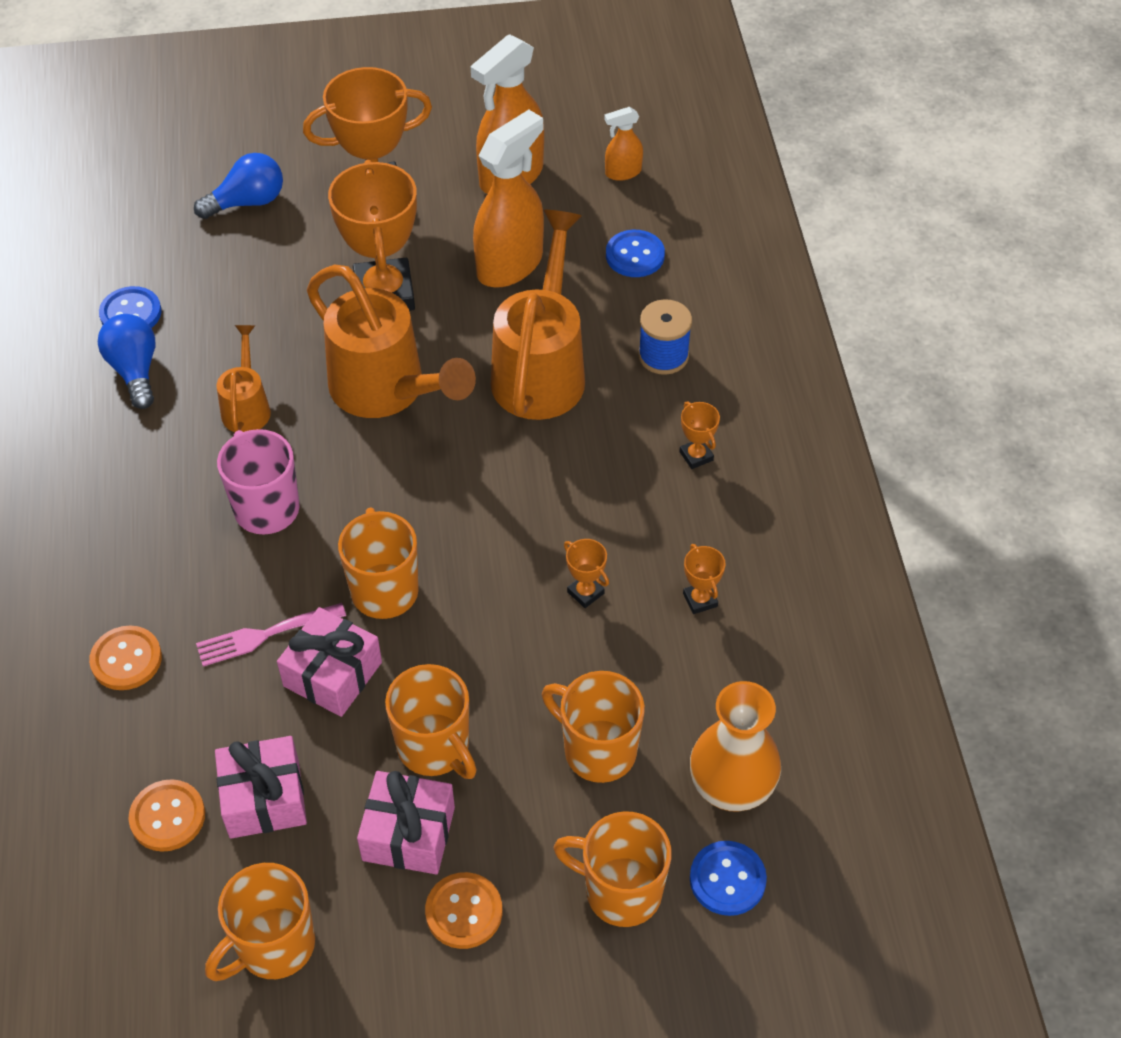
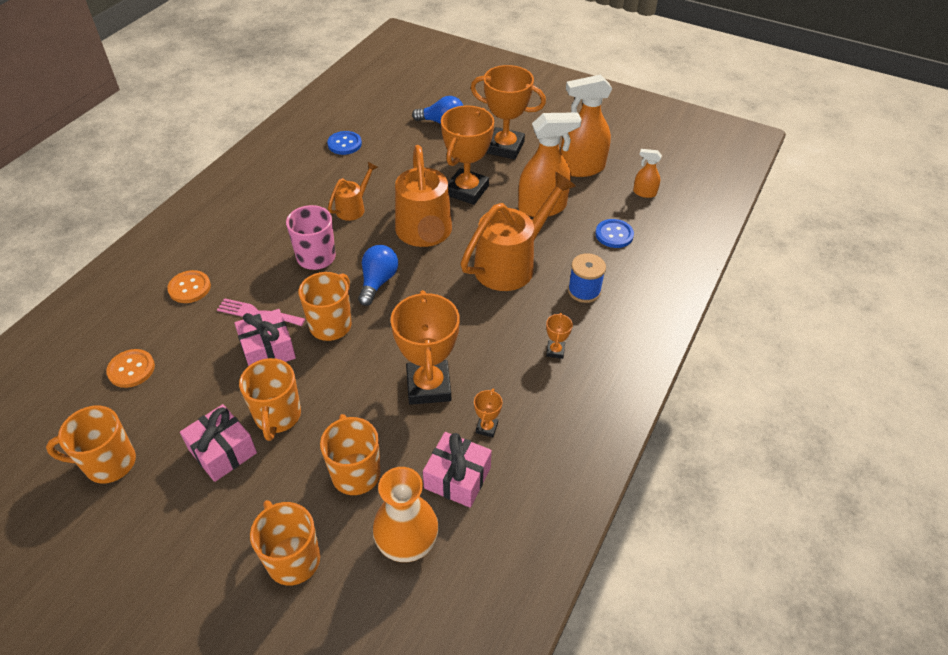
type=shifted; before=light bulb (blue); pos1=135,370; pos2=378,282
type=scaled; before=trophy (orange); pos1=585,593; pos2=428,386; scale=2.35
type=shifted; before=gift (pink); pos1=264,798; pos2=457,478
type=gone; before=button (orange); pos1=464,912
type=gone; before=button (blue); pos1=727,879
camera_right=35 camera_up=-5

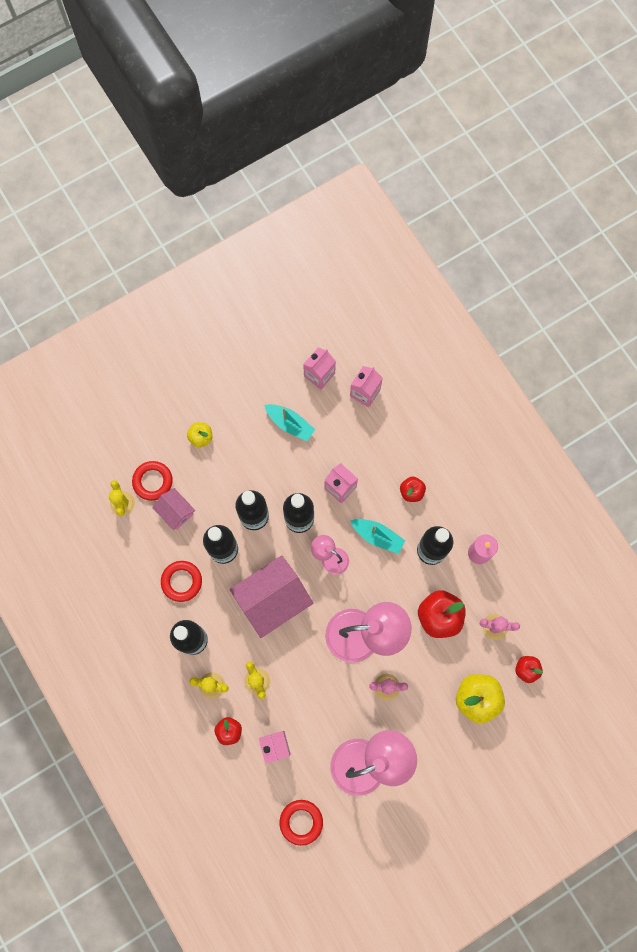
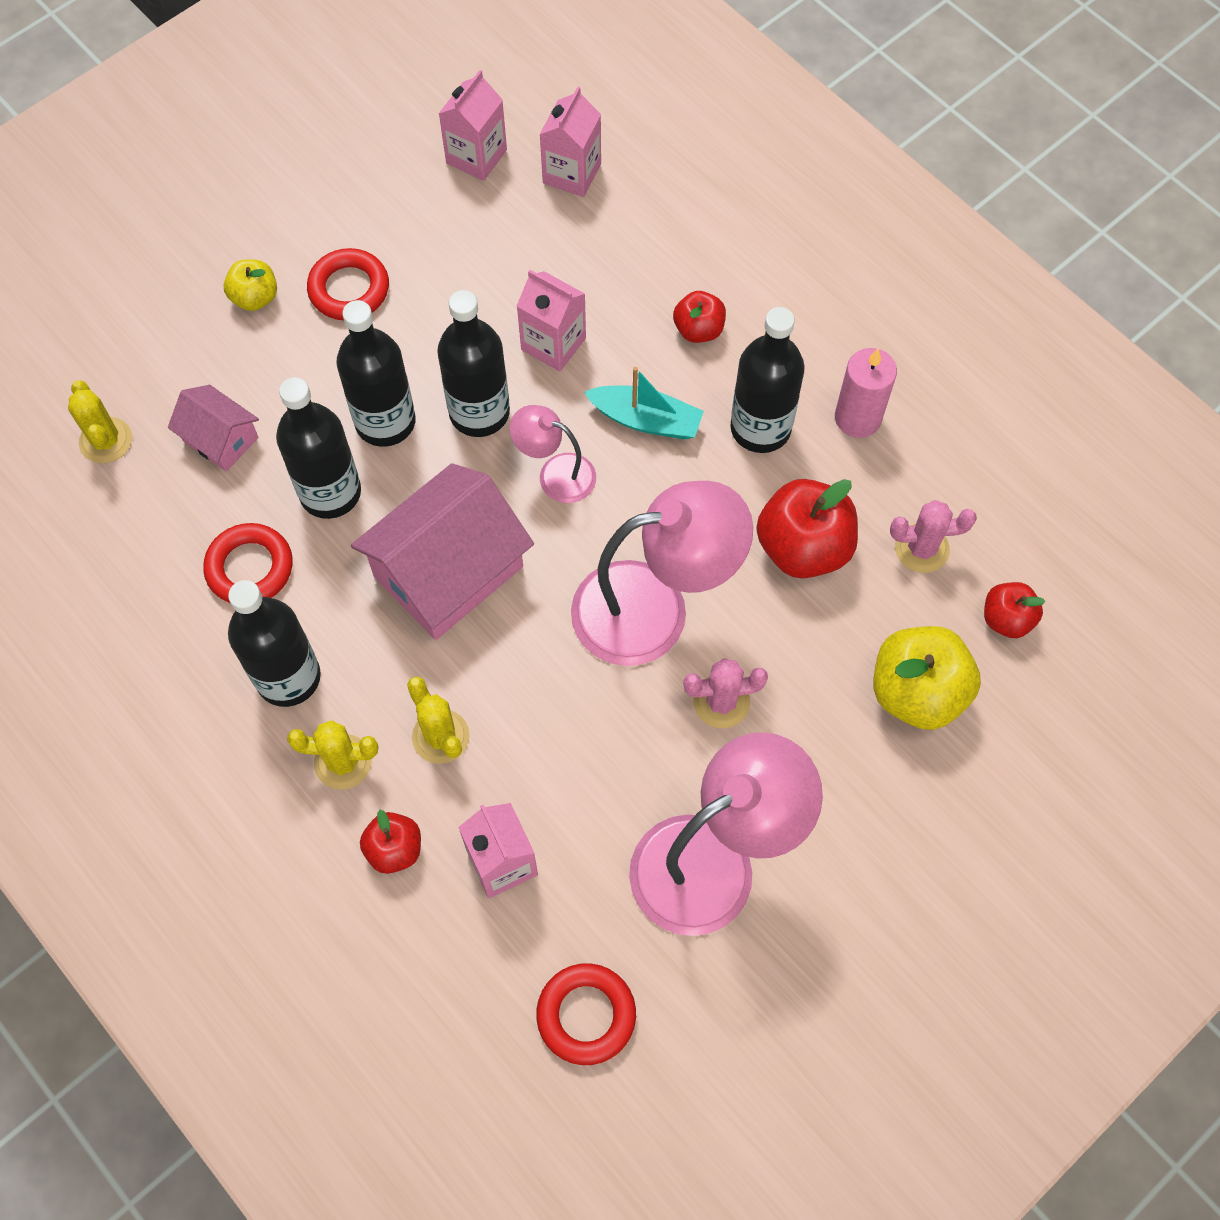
type=shifted; before=ring (red); pos1=153,481; pos2=349,289
type=gone; before=boat (turquoise); pos1=290,424
camera_right=-10 camera_up=-10

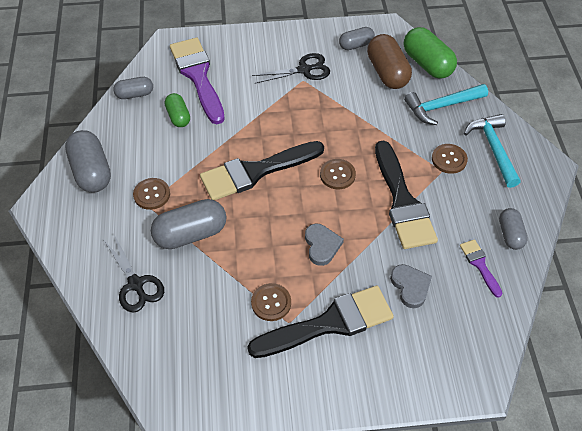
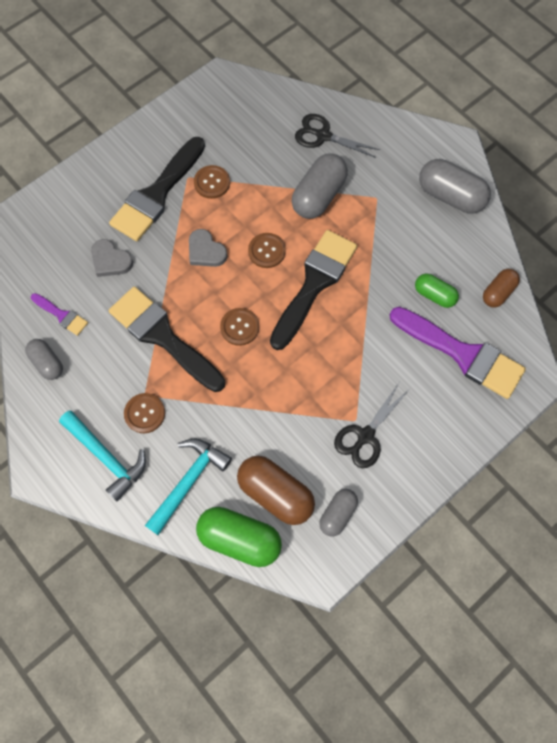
type=shifted; before=button (brown); pos1=152,194; pos2=266,251
type=repainted; before=capsule (grey); after=capsule (brown); pos1=135,94; pos2=498,292
camera_right=145 camera_up=15

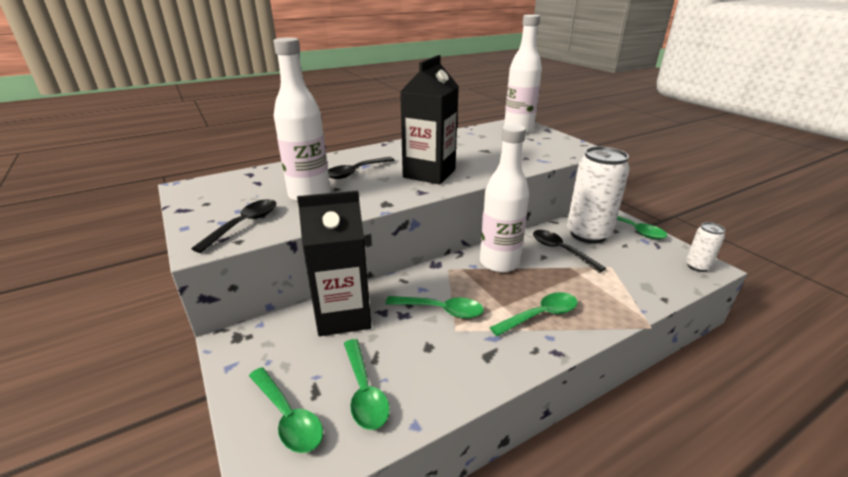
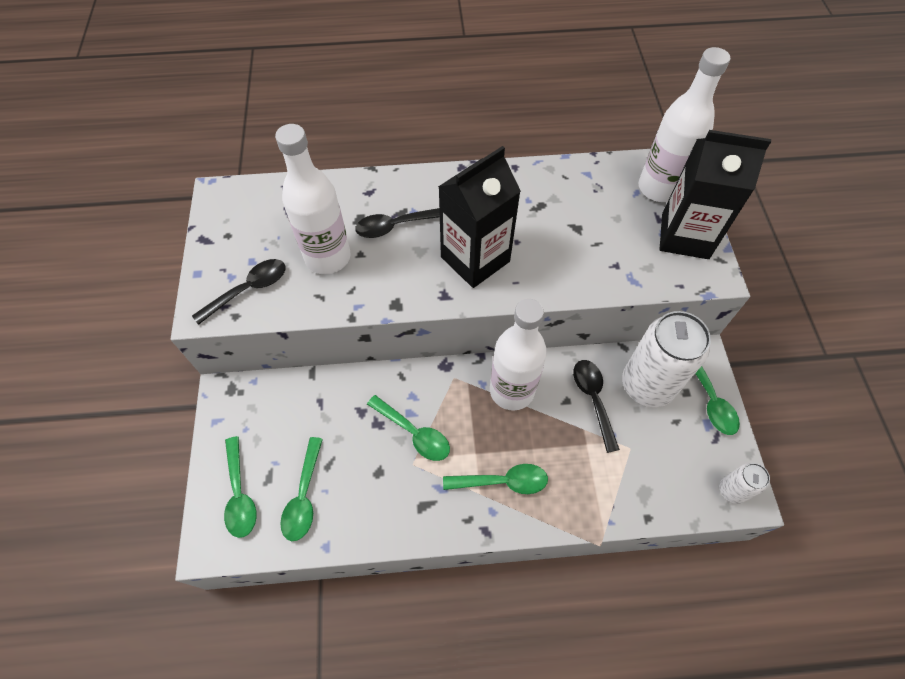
type=shifted; before=carton (black); pos1=343,315; pos2=685,236
camera_right=25 camera_up=30

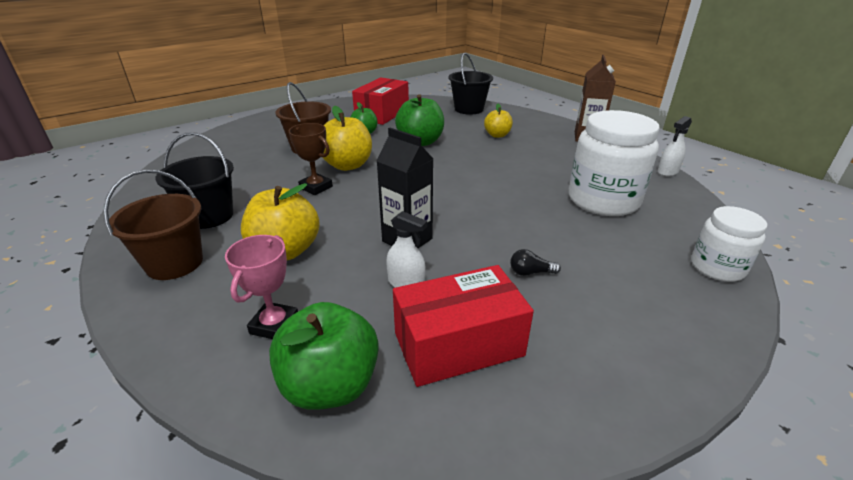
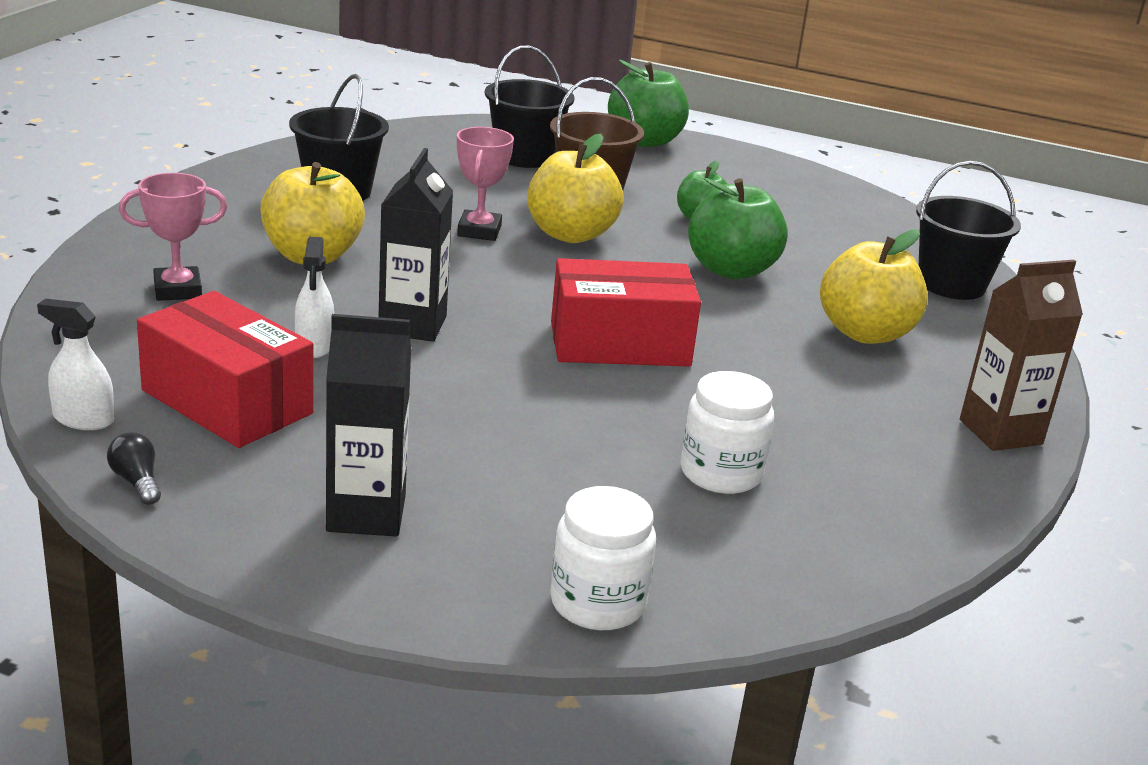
type=shifted; before=spray bottle (white); pos1=667,171; pos2=83,419
type=shifted; before=light bulb (black); pos1=530,272; pos2=137,482
type=new; after=carton (black); pos2=366,514
type=repainted; before=trophy (brown); after=trophy (pink); pos1=316,187; pos2=479,231
type=new; after=bucket (black); pos2=524,156
type=shifted; before=box (red); pos1=382,114; pos2=619,344
type=shifted; before=apple (green); pos1=330,385; pos2=645,141
type=scaled; before=jar (white); pos1=603,200; pos2=721,473; scale=0.58
type=scaled; before=apple (yellow); pos1=497,135; pos2=865,333; scale=1.67
type=gone; before=bucket (brown); pos1=174,263
camera_right=55 camera_up=-5

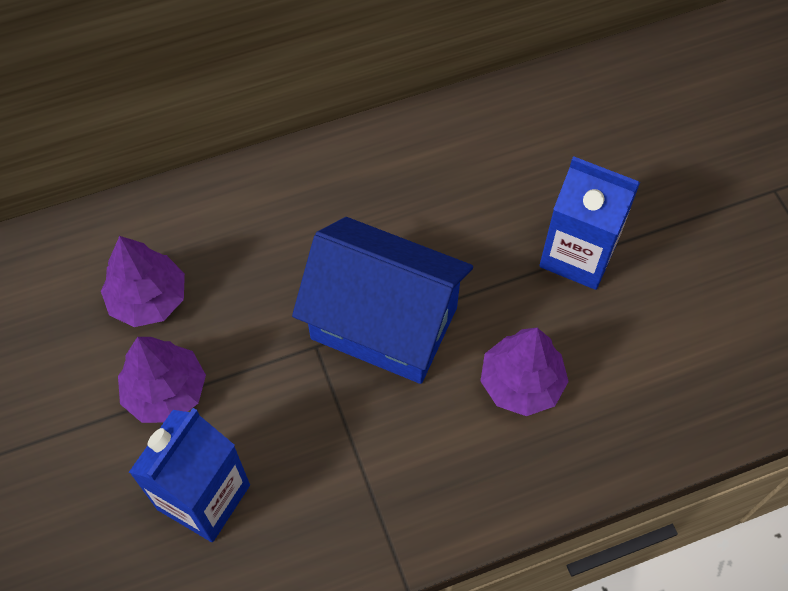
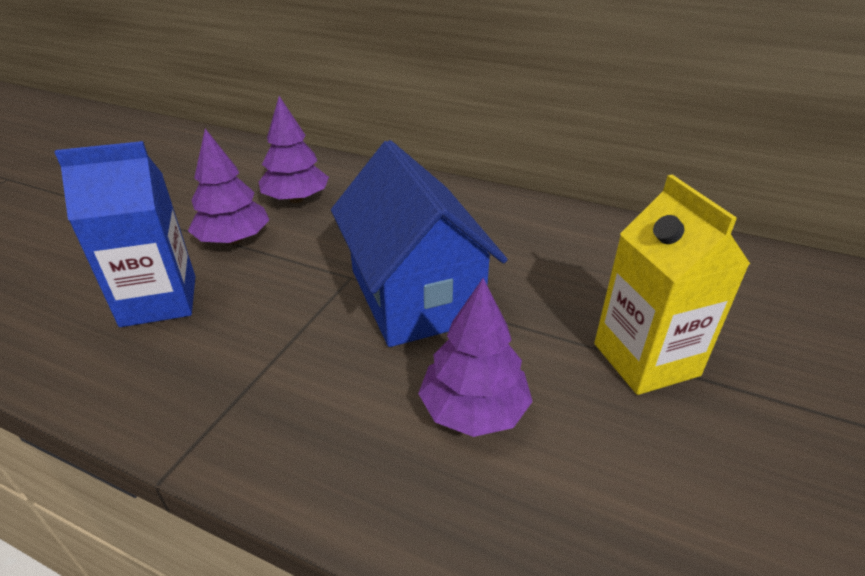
type=repainted; before=carton (blue); after=carton (yellow); pos1=578,254; pos2=645,359
camera_right=45 camera_up=-25

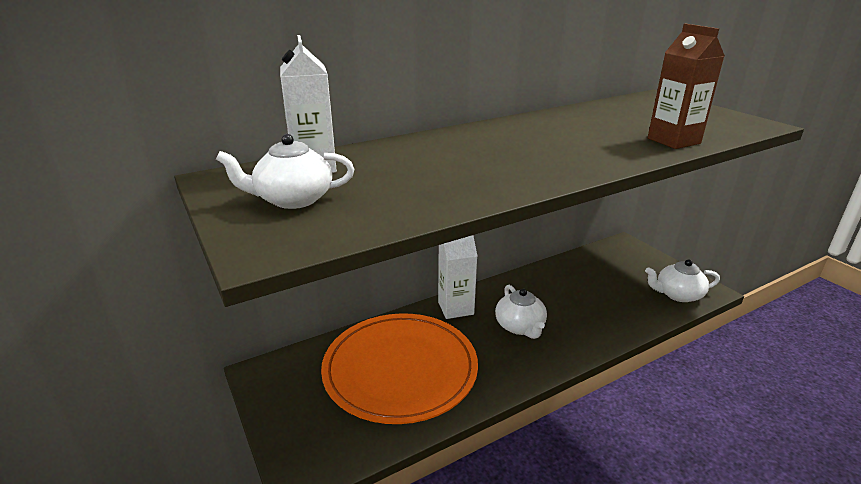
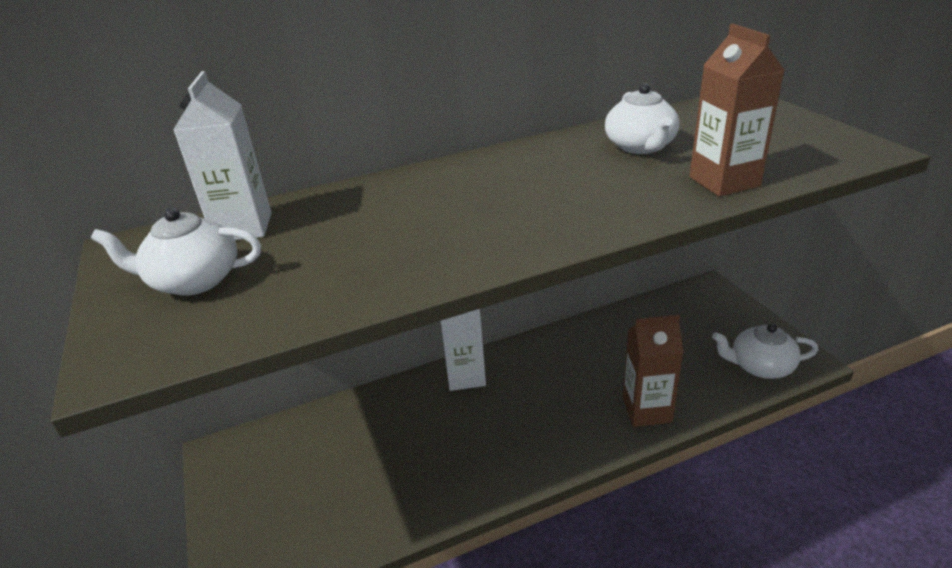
type=shifted; before=teapot (white); pos1=520,327; pos2=640,147
type=new; after=carton (brown); pos2=646,410
type=gone; before=plate (orange); pos1=400,370
camera_right=10 camera_up=5

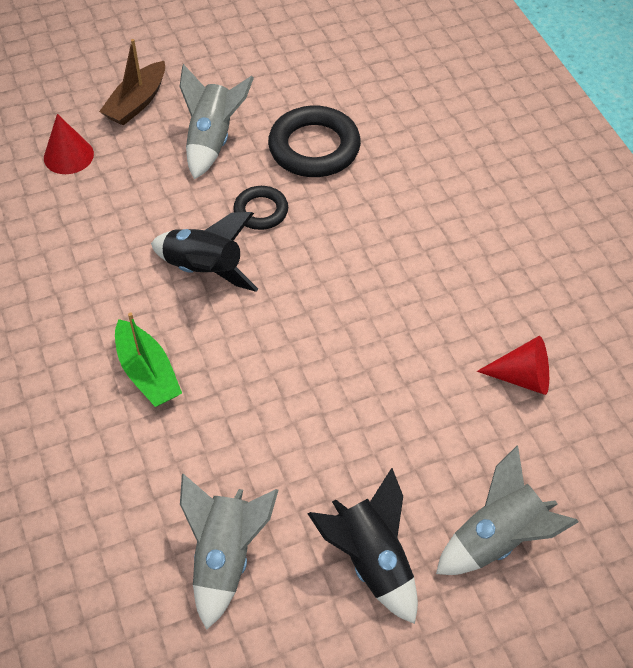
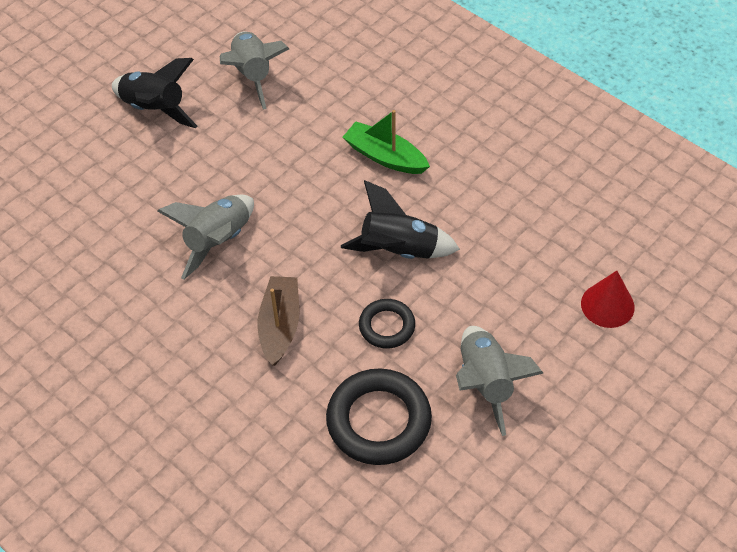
type=shifted; before=rocket (grey); pos1=497,539; pos2=218,241
type=shifted; before=boat (brown); pos1=137,103; pos2=280,325
type=gone; before=cone (red); pos1=522,377
camera_right=155 camera_up=0

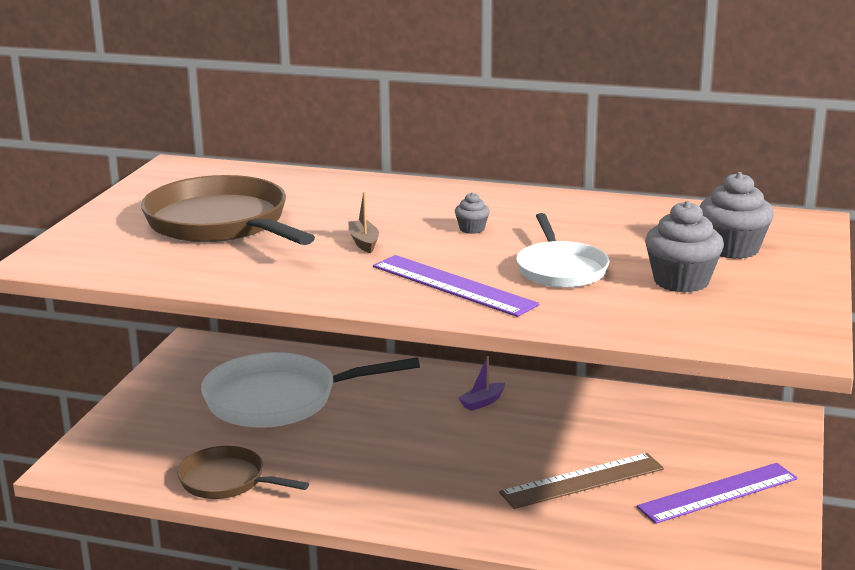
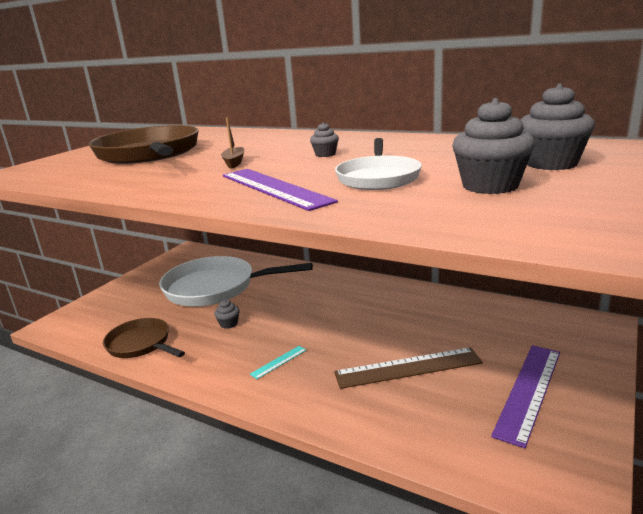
type=new; after=cupcake (grey); pos2=229,324
type=new; after=ruler (turquoise); pos2=279,362
type=rotated; before=ruler (purple); pos1=718,493; pos2=529,391; turn=-45
type=gone; before=boat (purple); pos1=482,402
camera_right=15 camera_up=0

